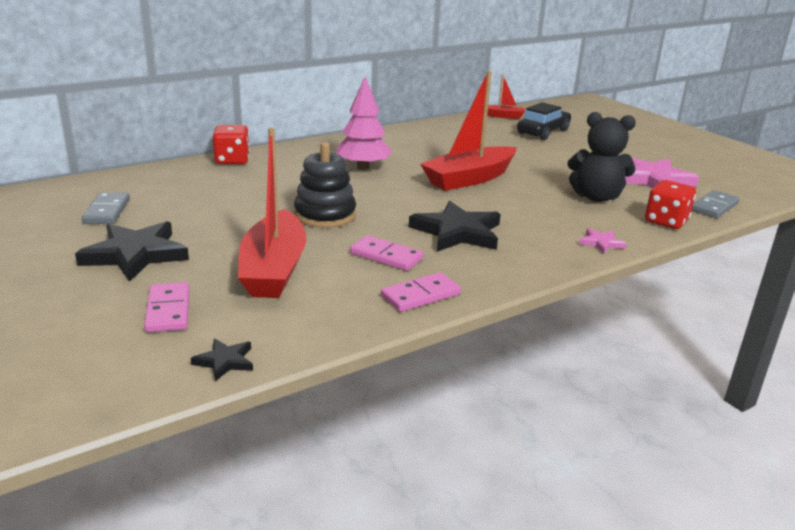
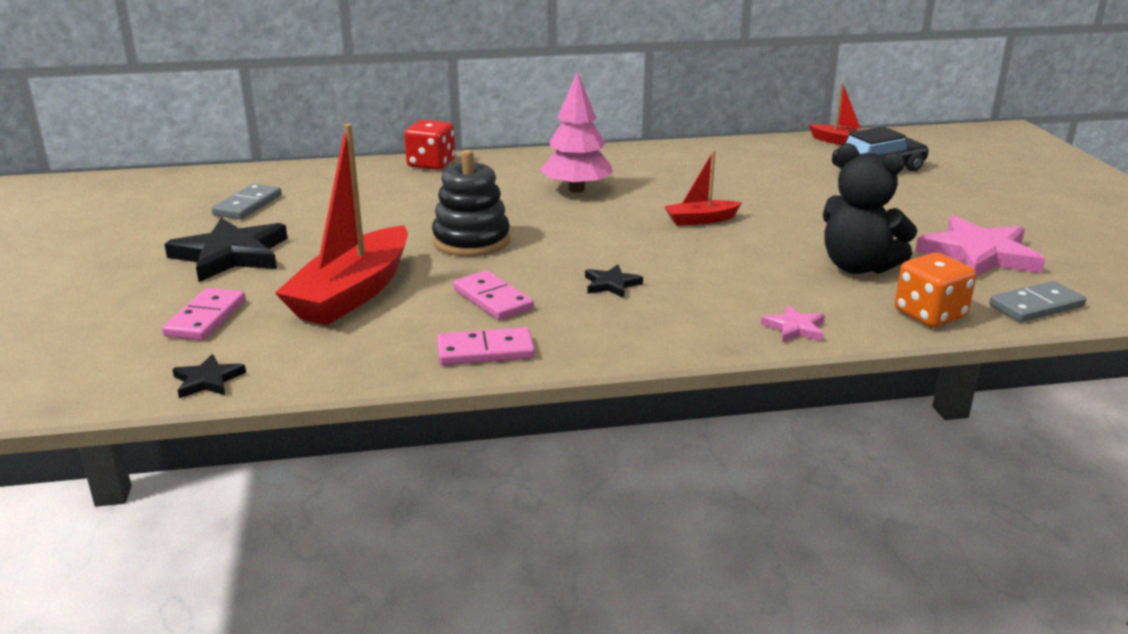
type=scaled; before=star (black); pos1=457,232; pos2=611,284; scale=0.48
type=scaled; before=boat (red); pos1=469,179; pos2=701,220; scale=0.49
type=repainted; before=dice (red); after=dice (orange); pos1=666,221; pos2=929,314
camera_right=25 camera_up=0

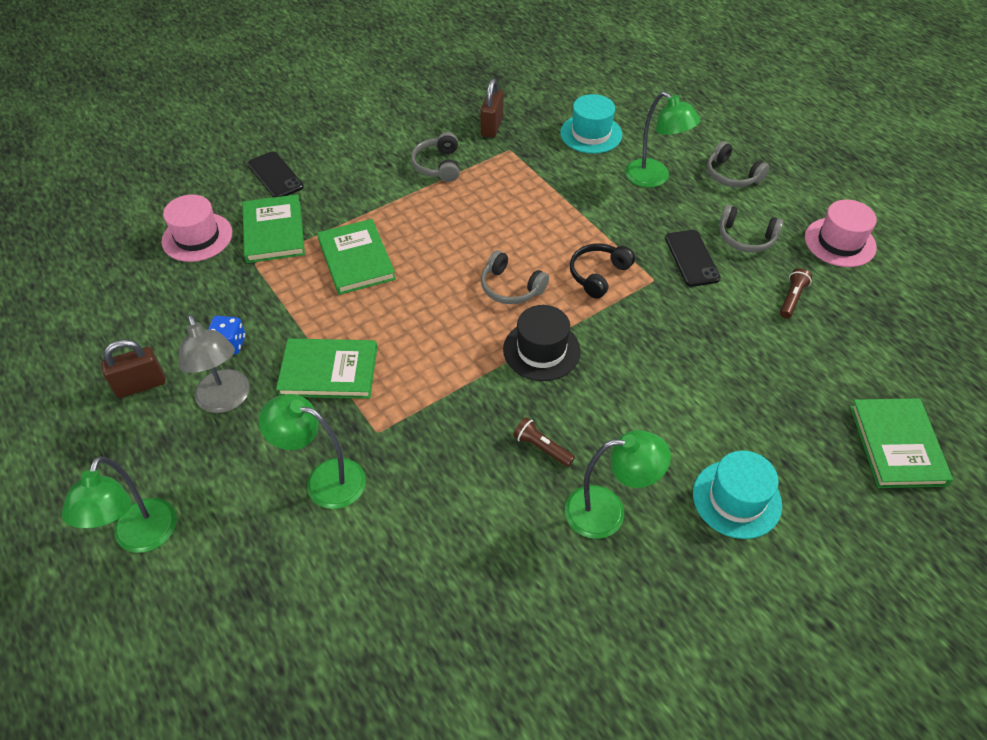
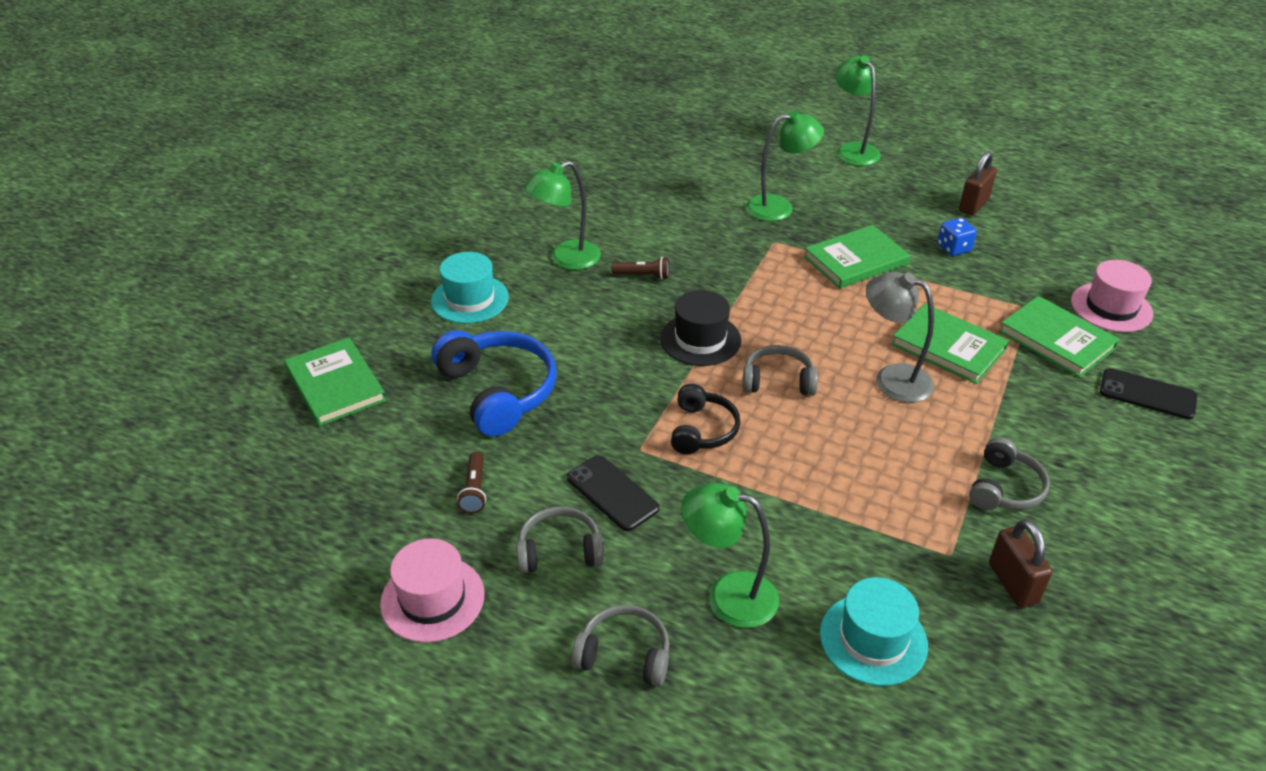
type=new; after=headphones (blue); pos2=498,391
type=shifted; before=lamp (grey); pos1=226,400; pos2=892,378
type=rotated; before=headphones (grey); pos1=438,165; pos2=1004,488; turn=60
camera_right=150 camera_up=-10

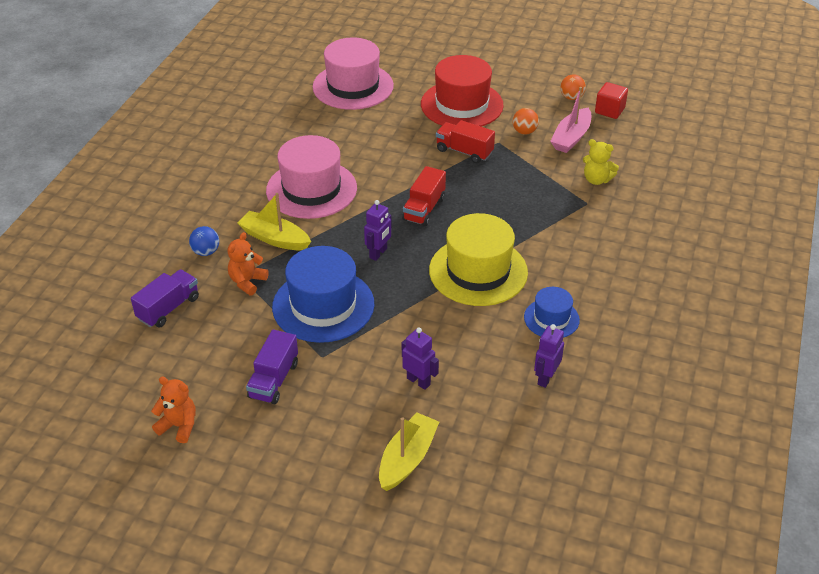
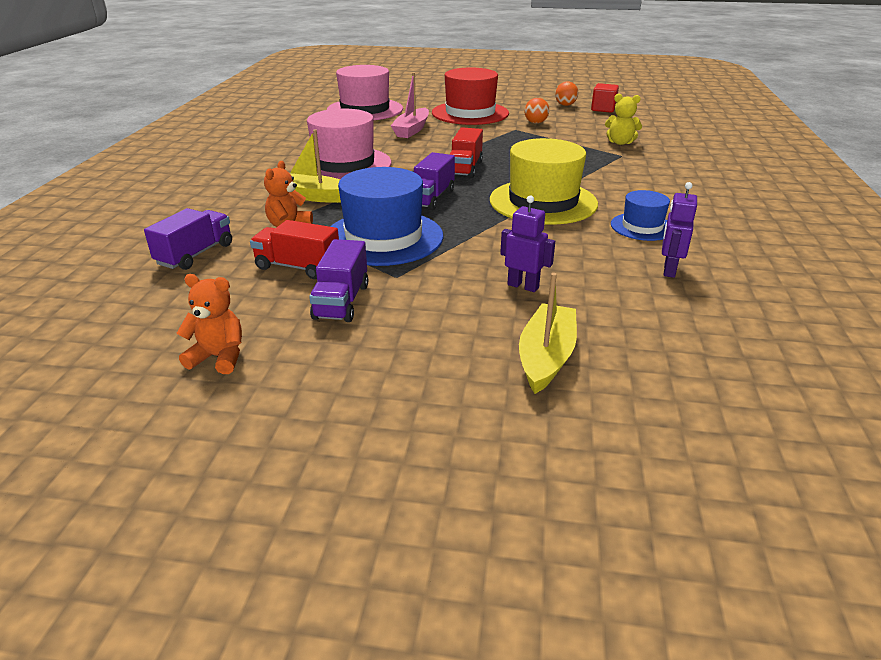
type=shifted; before=truck (red); pos1=464,151; pos2=298,267
type=shifted; before=boat (pink); pos1=571,138; pos2=412,130
type=swapped; before=robot (purple); after=truck (purple); pos1=378,253; pos2=431,198
type=gone; before=ball (blue); pos1=206,252
camera_right=-10 camera_up=-10

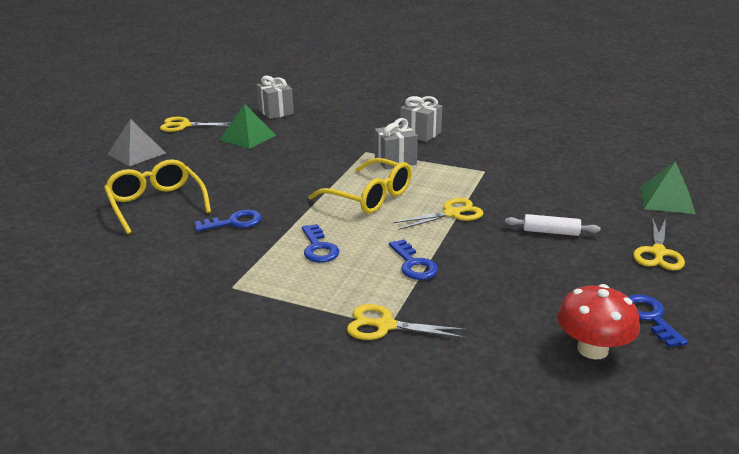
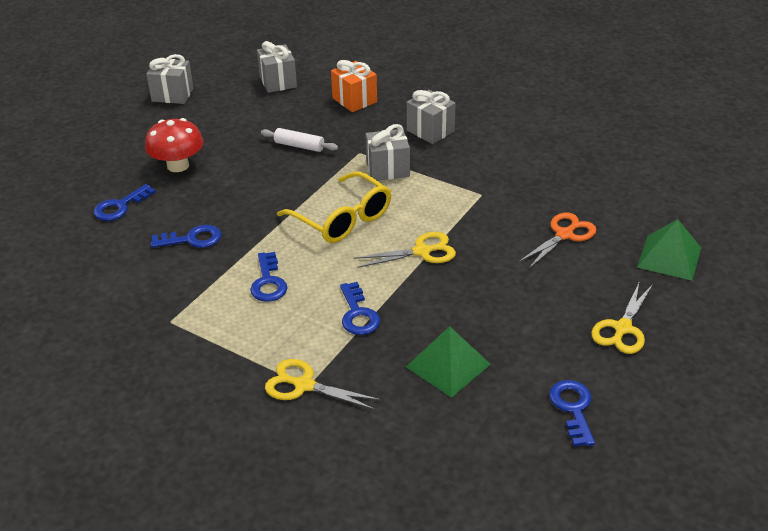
type=swapped; before=glasses (yellow); after=key (blue); pos1=156,204; pos2=120,206
type=shifted; before=mushroom (red); pos1=592,349; pos2=178,166
type=swapped; before=scissors (yellow); after=gift (grey); pos1=184,125; pos2=172,95
type=shifted; before=rolling pin (white); pos1=551,232; pos2=299,146
type=new; after=gift (orange); pos2=354,100
type=shifted; before=pyramid (green); pos1=248,137; pos2=448,365
type=new; after=scissors (orange); pos2=564,235
type=gone; before=pyramid (grey); pos1=137,153
camera_right=10 camera_up=10

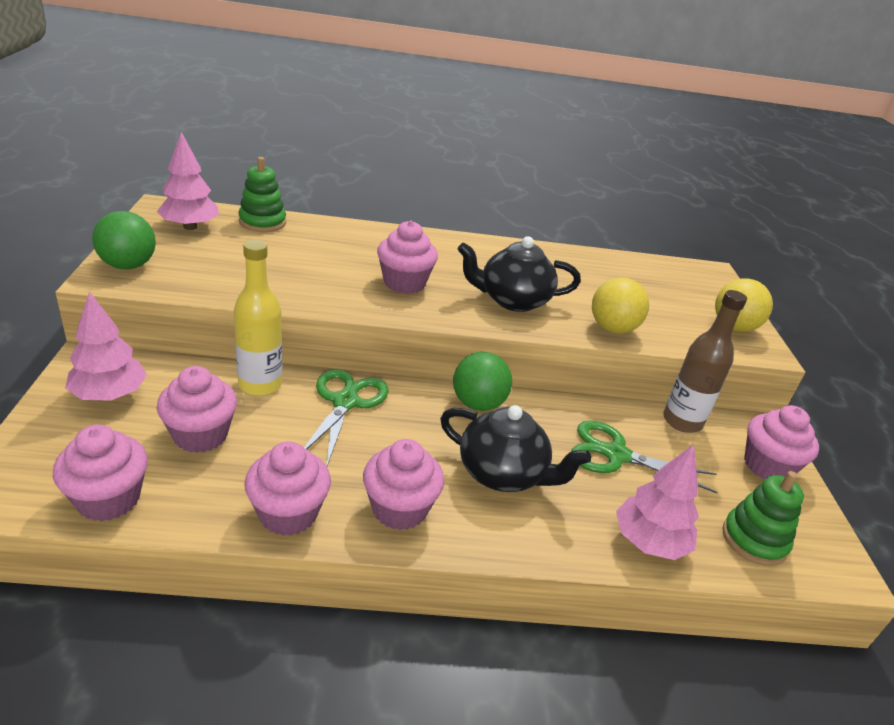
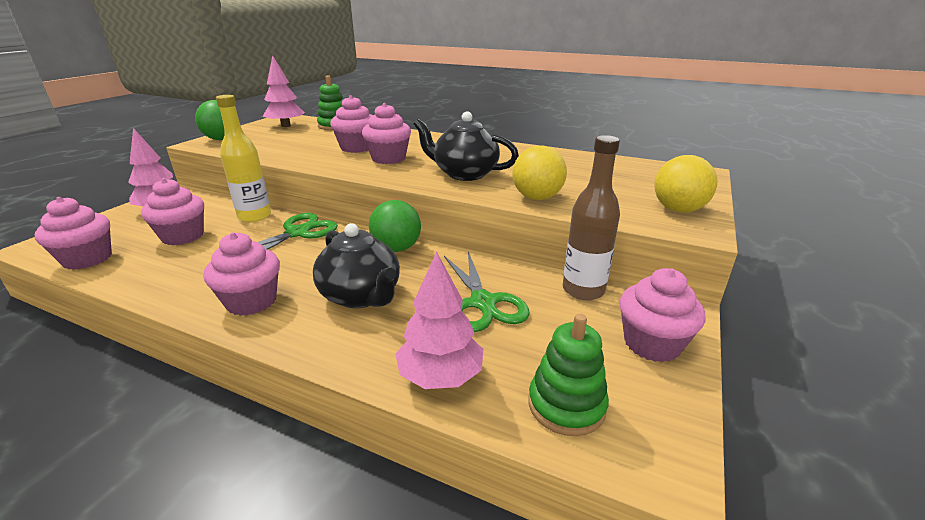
type=shifted; before=cupcake (pink); pos1=288,513; pos2=356,148
type=rotated; before=scissors (green); pos1=616,455; pos2=483,302; turn=-150
camera_right=30 camera_up=-5

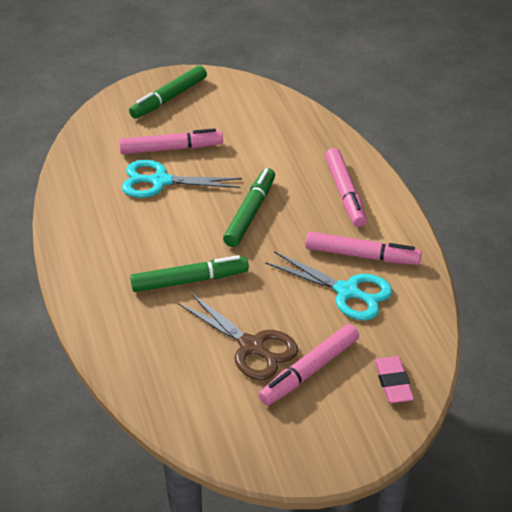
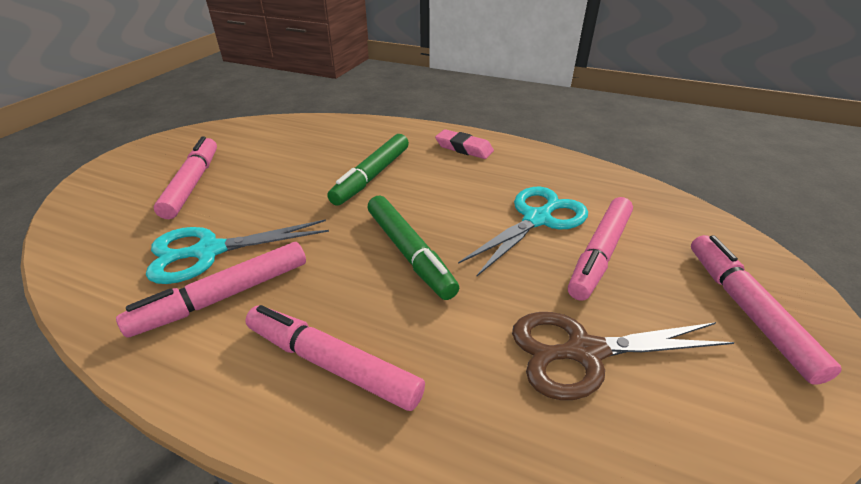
type=shifted; before=eraser (pink); pos1=393,383; pos2=464,148
type=shifted; before=scissors (brown); pos1=251,346; pos2=584,352
type=repainted; before=marker (green); after=marker (pink); pos1=169,98; pos2=747,310
camera_right=130 camera_up=-5

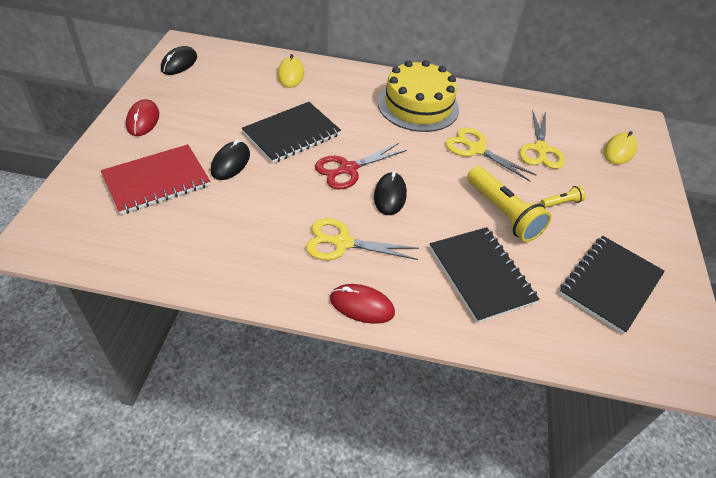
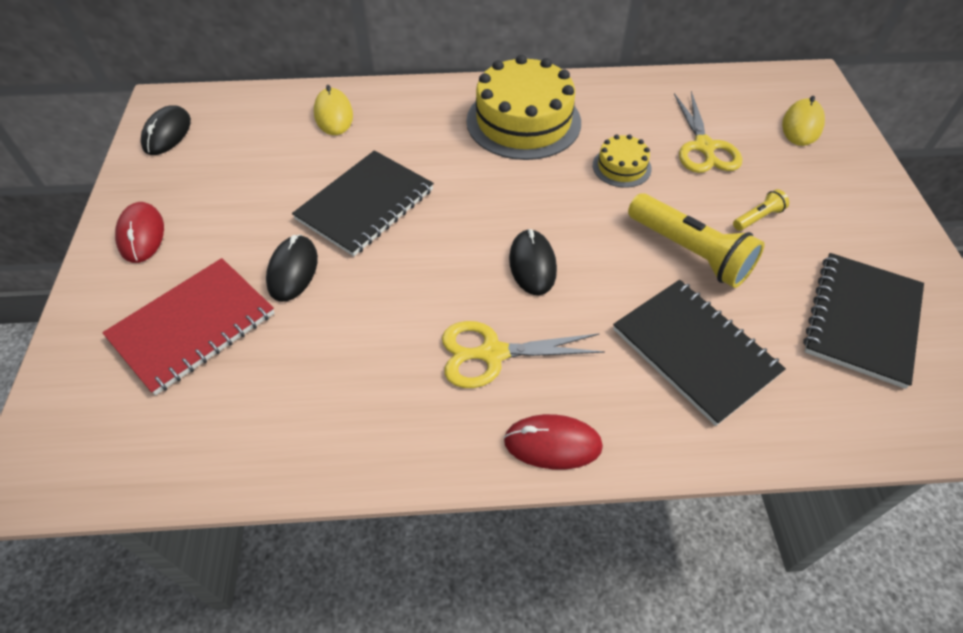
type=swapped; before=scissors (yellow); after=cake (yellow); pos1=476,149; pos2=621,167
type=gone; before=scissors (red); pos1=348,169
camera_right=-10 camera_up=5

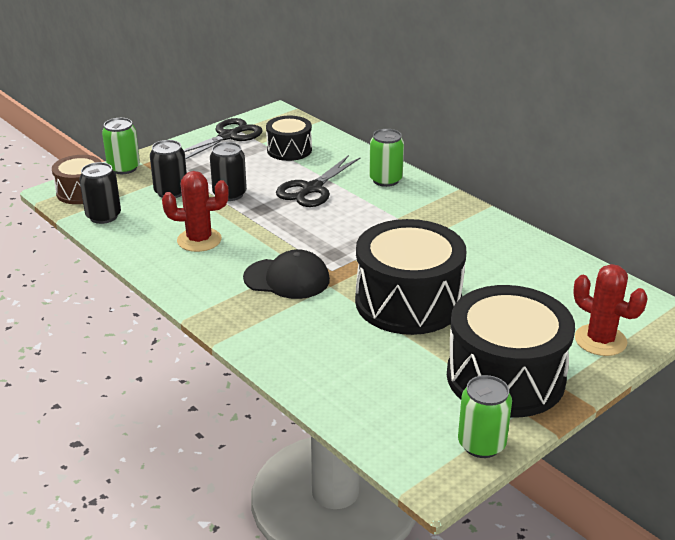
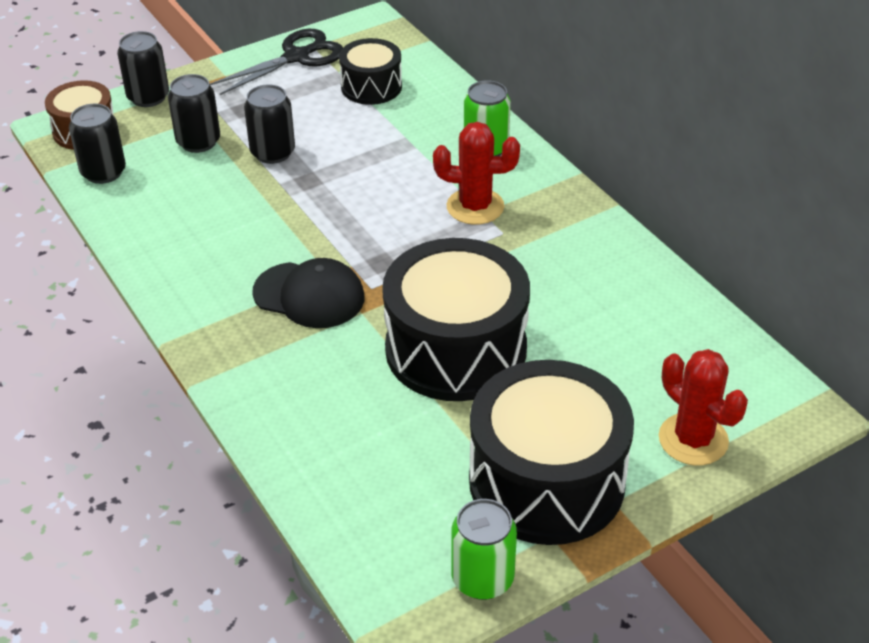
type=repainted; before=can (green); after=can (black); pos1=124,168; pos2=148,97
type=shifted; before=cactus (red); pos1=199,240; pos2=475,207
type=gone; before=scissors (black); pos1=312,189
camera_right=10 camera_up=10

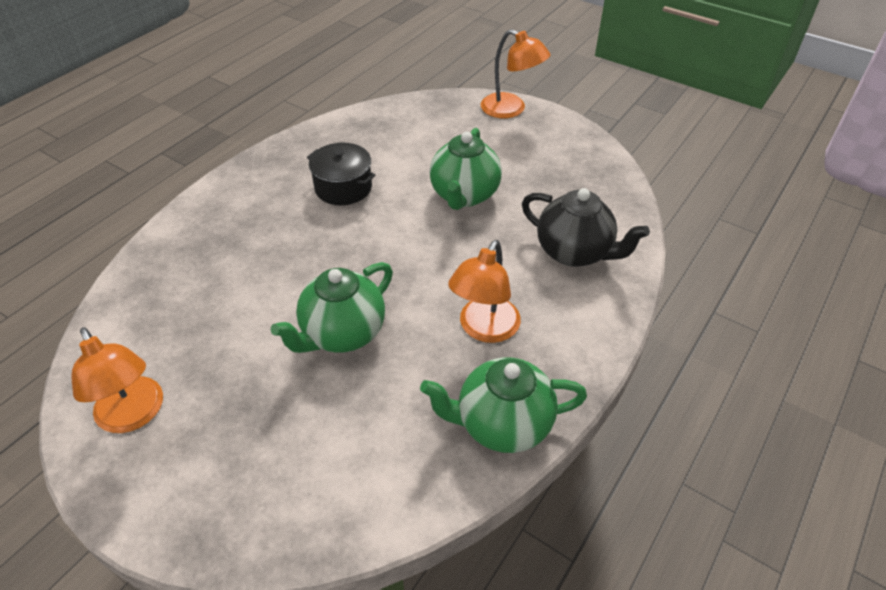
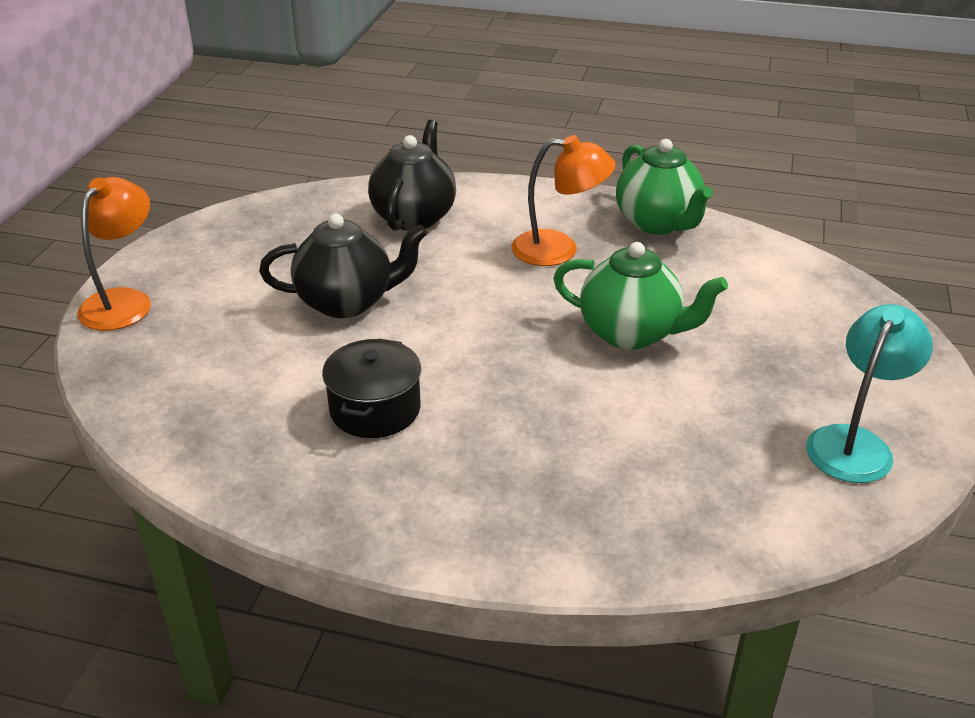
type=repainted; before=teapot (green); after=teapot (black); pos1=464,195; pos2=347,302
type=repainted; before=lamp (orange); after=lamp (turquoise); pos1=134,415; pos2=855,443
camera_right=-110 camera_up=-10

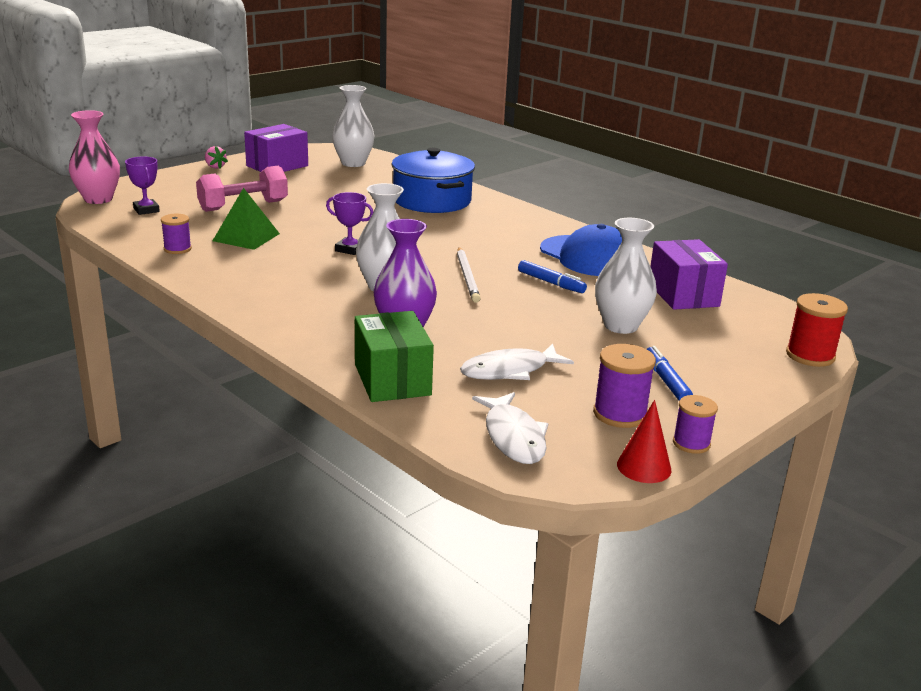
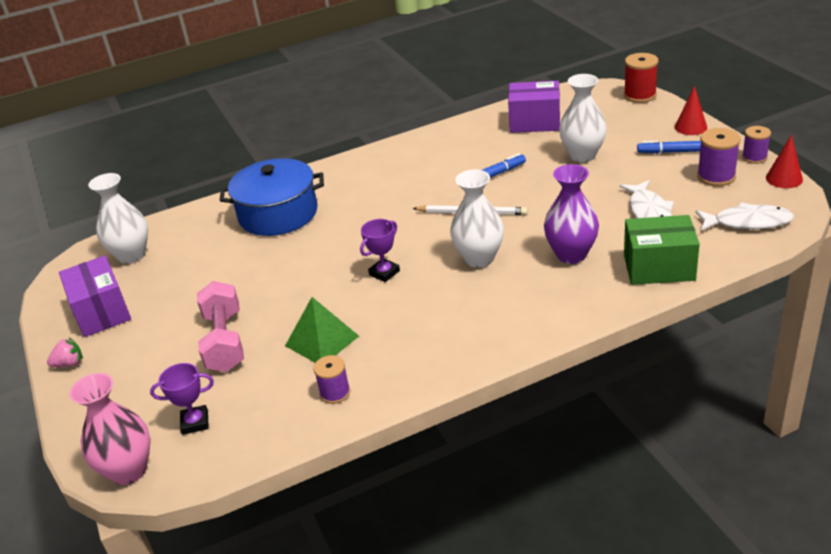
type=new; after=cone (red); pos2=690,127
type=gone; before=cap (blue); pos1=587,256
camera_right=-65 camera_up=10

